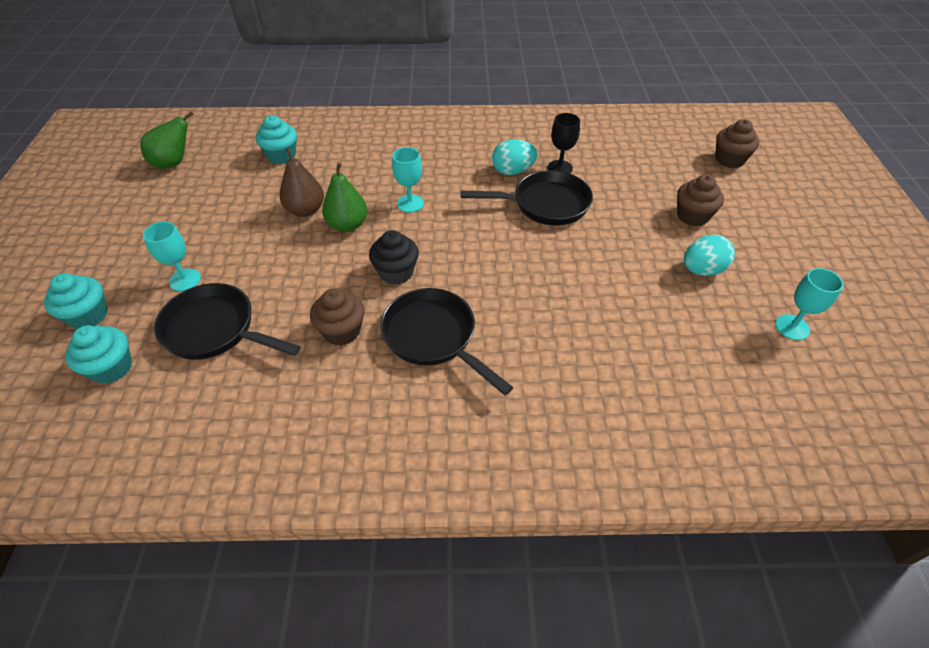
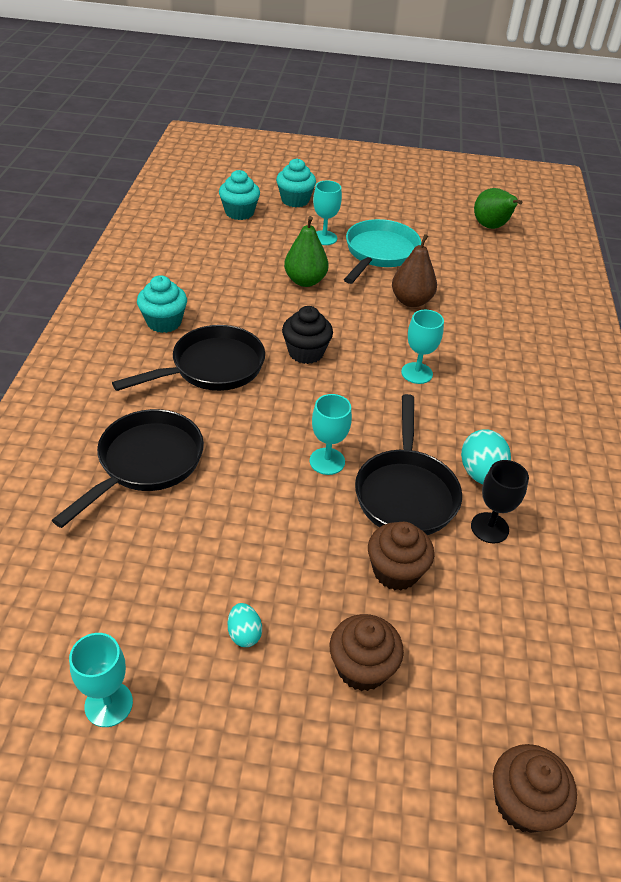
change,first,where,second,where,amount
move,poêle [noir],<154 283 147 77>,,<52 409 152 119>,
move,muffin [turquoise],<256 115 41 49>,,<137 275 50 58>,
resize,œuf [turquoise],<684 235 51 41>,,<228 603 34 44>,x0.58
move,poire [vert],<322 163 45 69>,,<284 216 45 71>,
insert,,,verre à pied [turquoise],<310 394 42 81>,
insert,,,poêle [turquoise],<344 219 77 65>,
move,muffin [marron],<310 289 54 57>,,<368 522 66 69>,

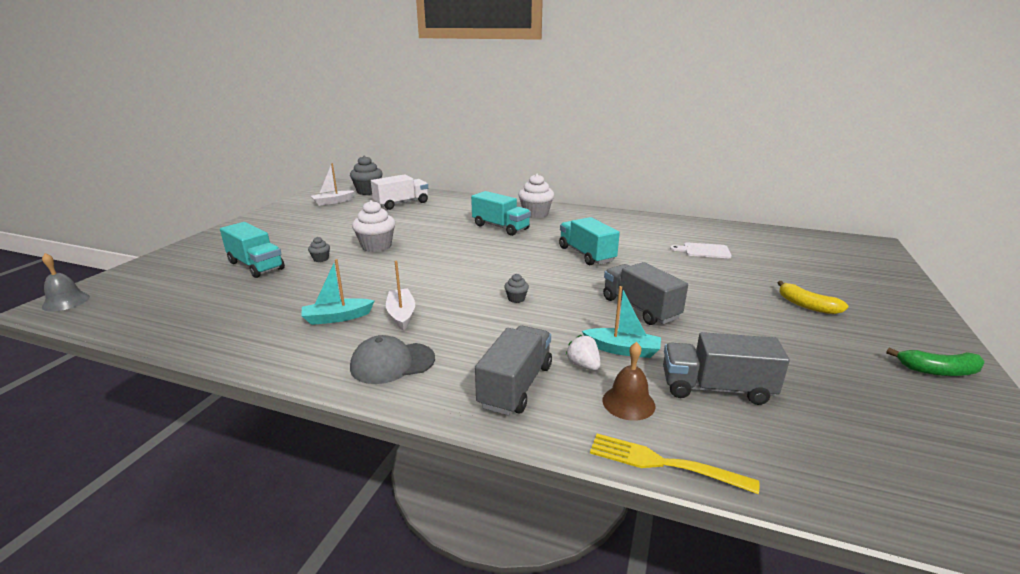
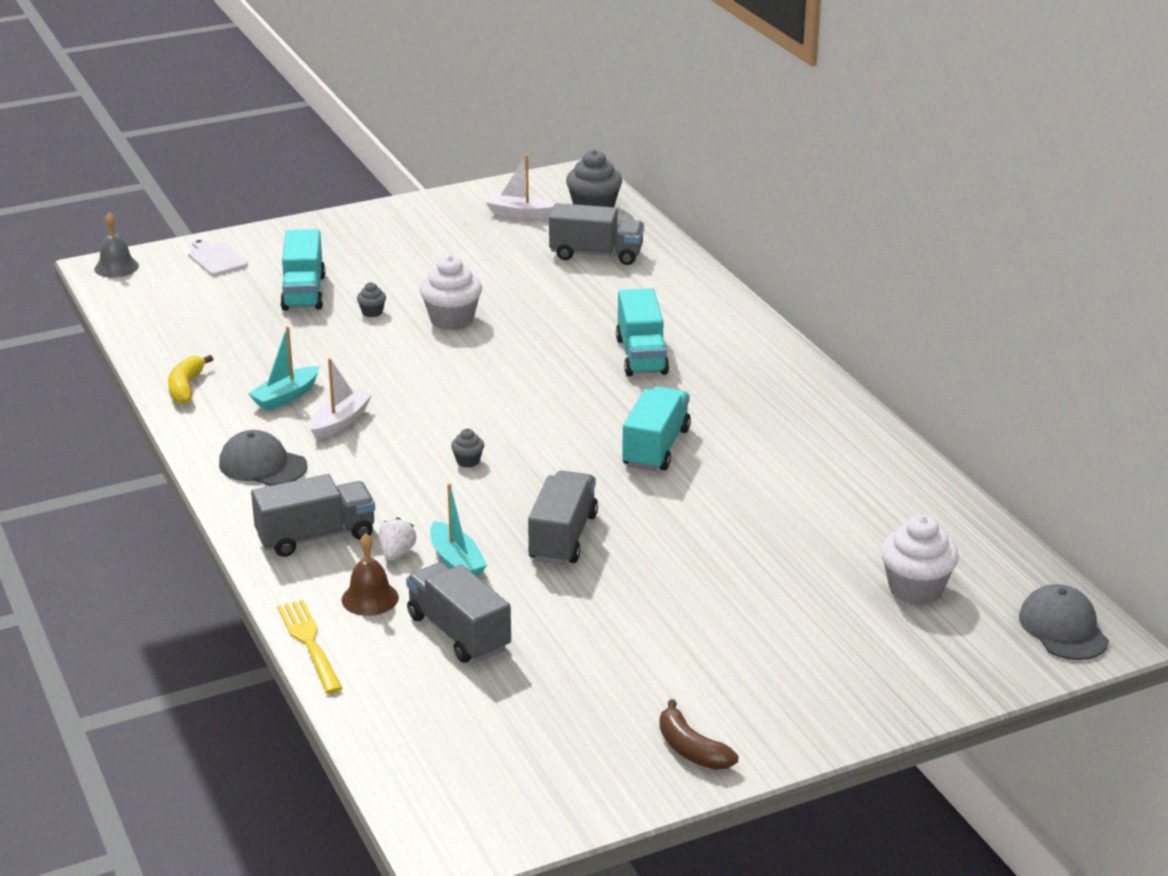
change,first,where,second,where,amount
move,banane [jaune],<778 281 70 33>,,<168 355 45 49>,
move,planche à découper [blanc],<670 243 62 15>,,<188 239 60 37>,
rotate,bateau [turquoise],<301 259 73 66>,,<248 326 72 85>,75 degrees counterclockwise
recolor,camion [blanc],<371 174 57 36>,camion [gris],<549 203 95 62>,
recolor,banane [vert],<886 348 98 28>,banane [marron],<659 699 80 71>,
move,muffin [blanc],<518 174 36 44>,,<881 515 78 90>,
insert,,,casquette [gris],<1019 584 90 76>,

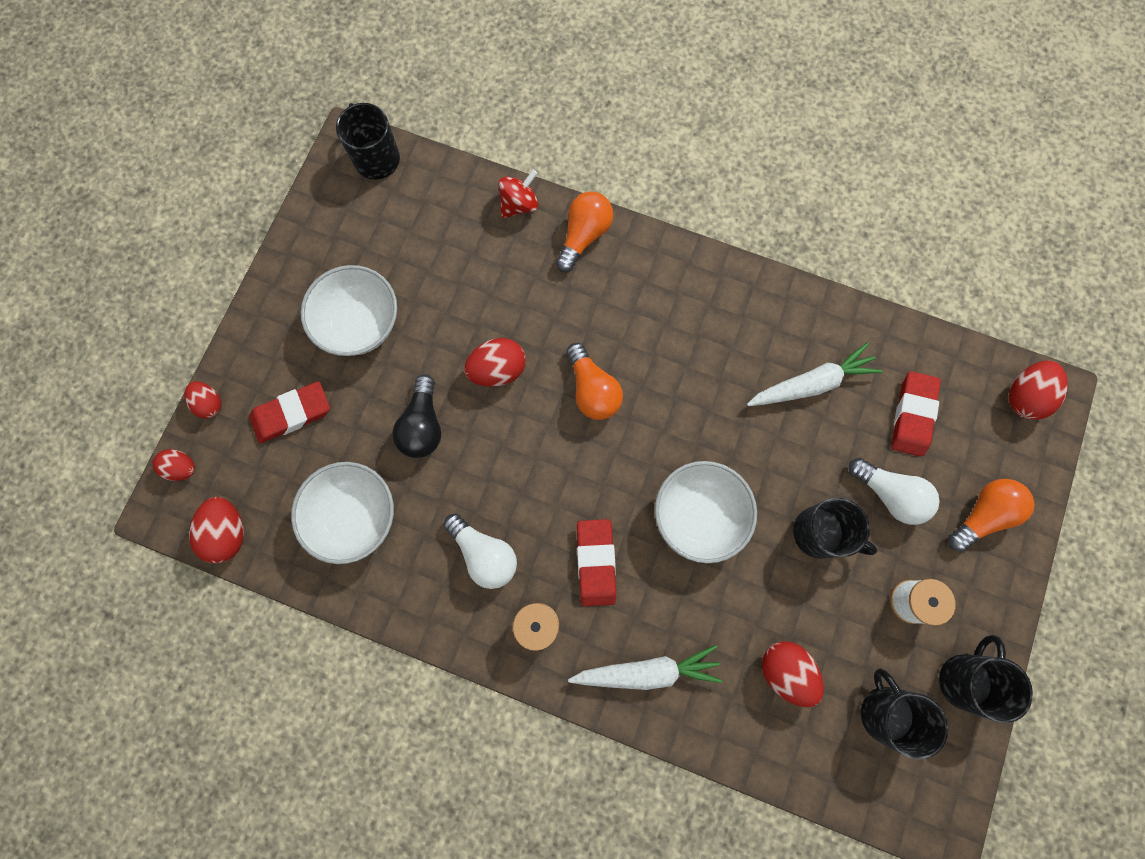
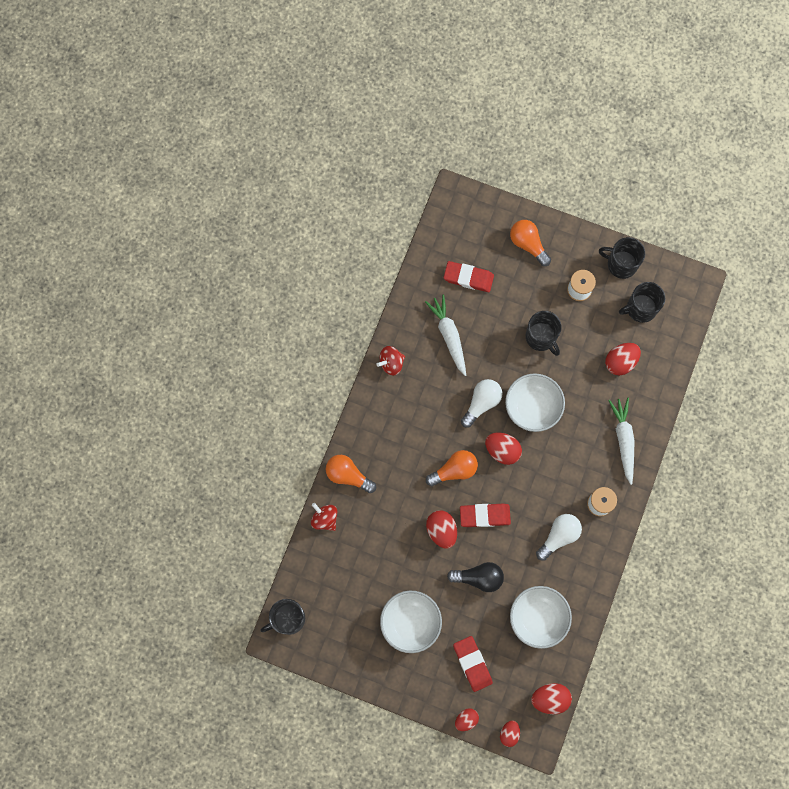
change,first,where,second,where,amount
insert,,,toupie [rouge],<376 346 29 30>,
move,gomme [rouge],<577 519 39 87>,,<460 504 51 23>,
move,ampoule [blanc],<849 458 91 67>,,<461 379 41 49>,
move,œuf [rouge],<1009 361 59 59>,,<485 433 37 32>,
rotate,tasse [noir],<793 497 84 62>,,<526 311 36 45>,120 degrees clockwise

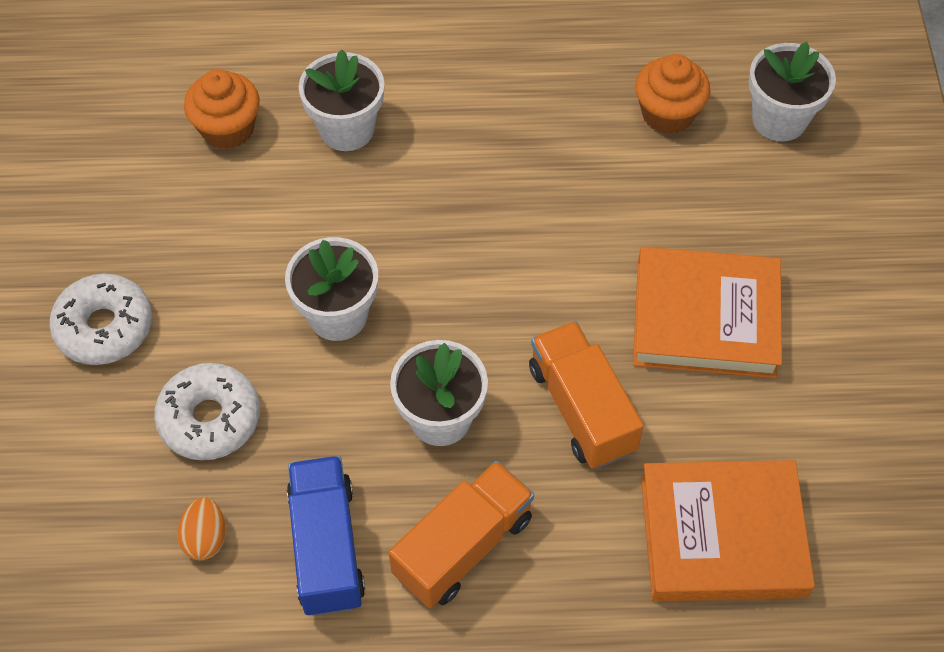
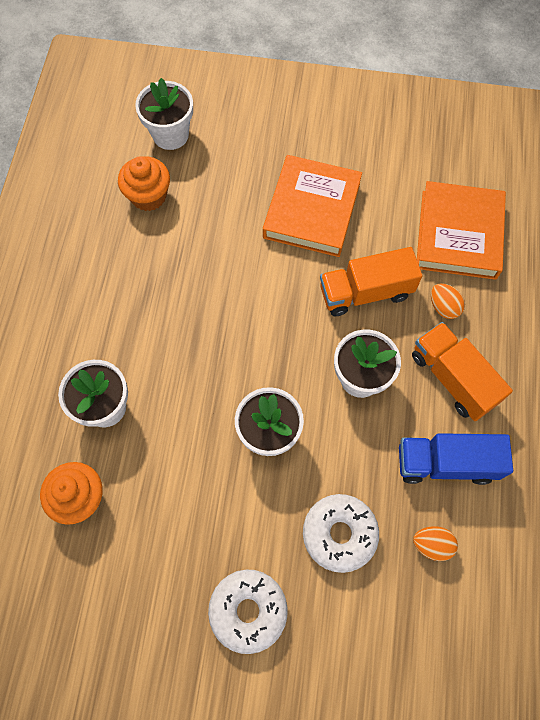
change,first,where,second,where,amount
insert,,,œuf [orange],<431 283 34 36>,

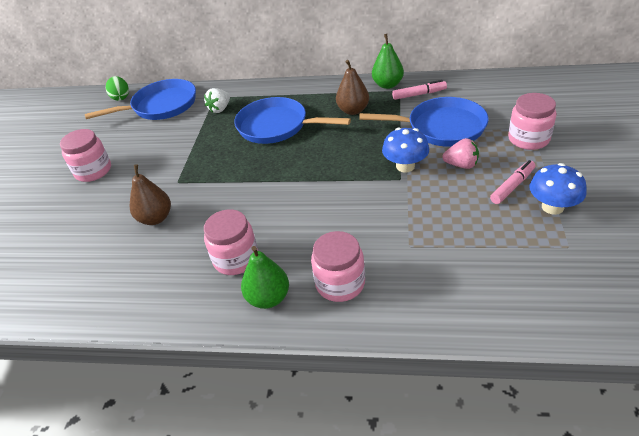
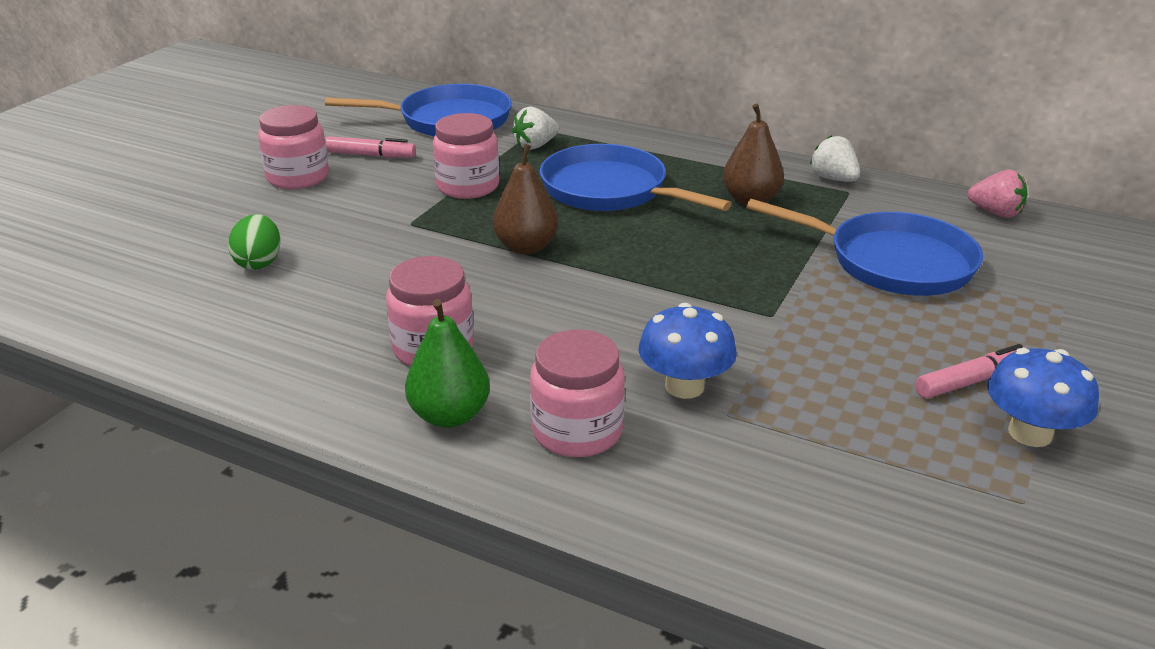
change,first,where,second,where,amount
move,œuf [vert],<106 76 23 25>,,<228 214 52 56>,
move,feutre [rose],<392 80 55 20>,,<325 136 91 22>,
move,bocal [rose],<508 93 48 57>,,<433 113 66 86>,
move,poire [marron],<130 164 41 61>,,<493 144 65 111>,
move,champignon [bleu],<382 128 47 45>,,<638 303 99 96>,
replace,poire [vert],<372 34 32 55>,fraise [blanc],<810 135 50 47>,
move,fraise [rose],<442 138 37 31>,,<968 170 59 48>,

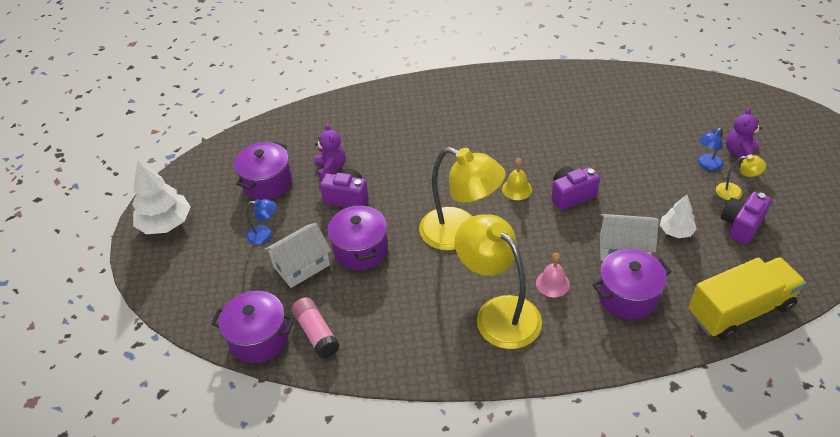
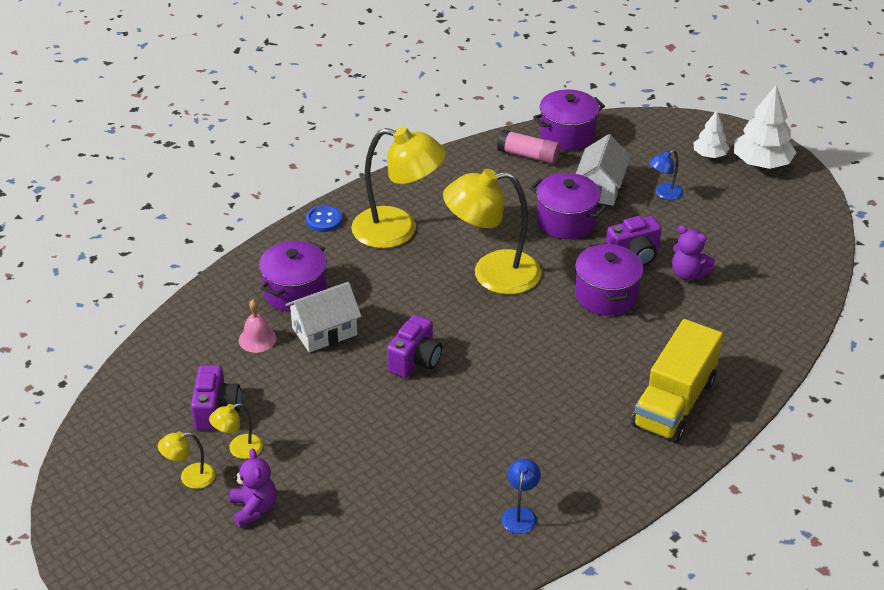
change,first,where,second,where,amount
insert,,,lampe [jaune],<158 431 57 58>,
move,cloche [rose],<536 253 34 44>,,<239 300 37 53>,
insert,,,bouton [bleu],<306 205 36 27>,
move,lampe [bleu],<698 127 25 44>,,<502 458 39 76>,
move,marmite [violet],<234 142 58 58>,,<575 243 68 73>,
move,camion [jaune],<688 257 118 83>,,<632 319 91 124>,
move,arbre [blanc],<660 195 37 43>,,<693 110 36 48>,
delete,cloche [jaune],<502 158 30 42>,,,

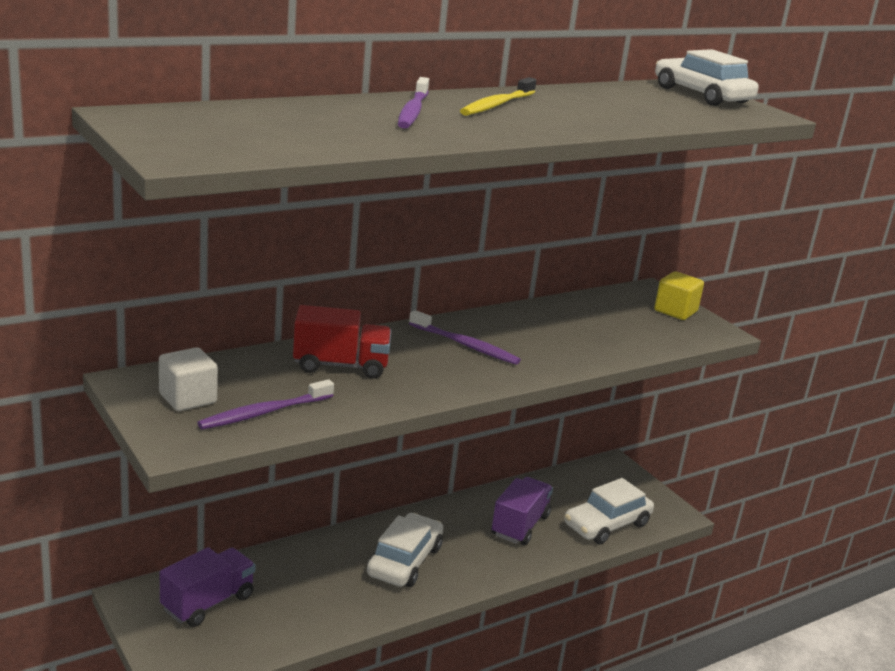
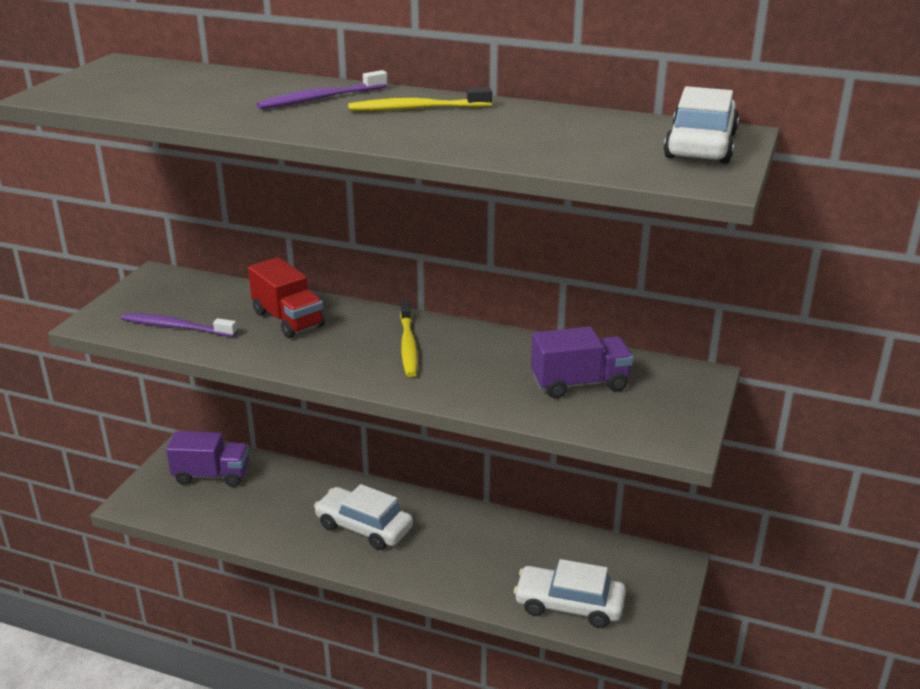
change,first,where,second,where,amount
rotate,voiture [blanc],<367 513 76 74>,,<314 484 99 66>,135 degrees counterclockwise
recolor,brosse à dents [violet],<409 310 112 55>,brosse à dents [jaune],<400 301 18 76>,
move,camion [violet],<491 477 62 68>,,<531 327 102 72>,
delete,cube [blanc],<159 347 59 64>,,,
delete,cube [jaune],<654 271 50 49>,,,

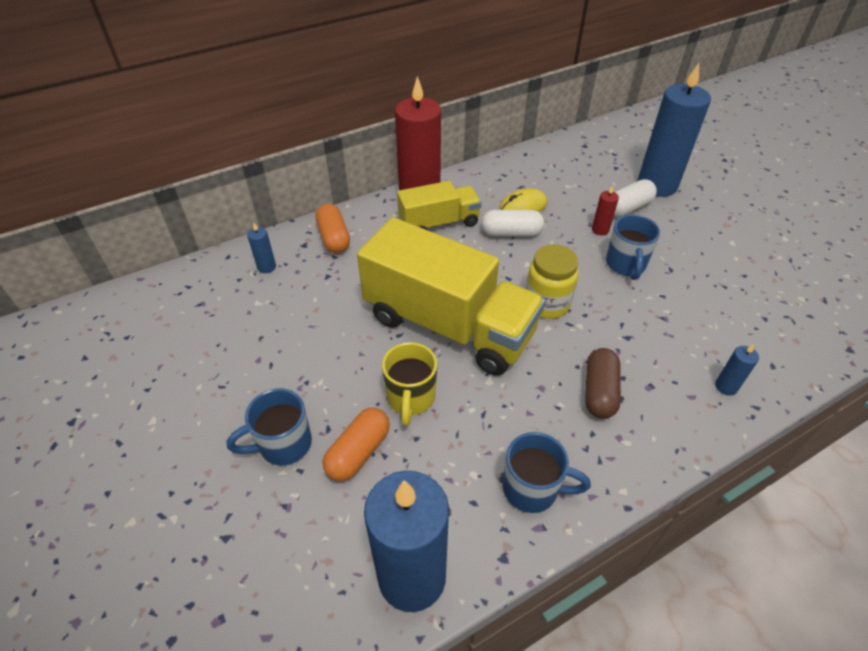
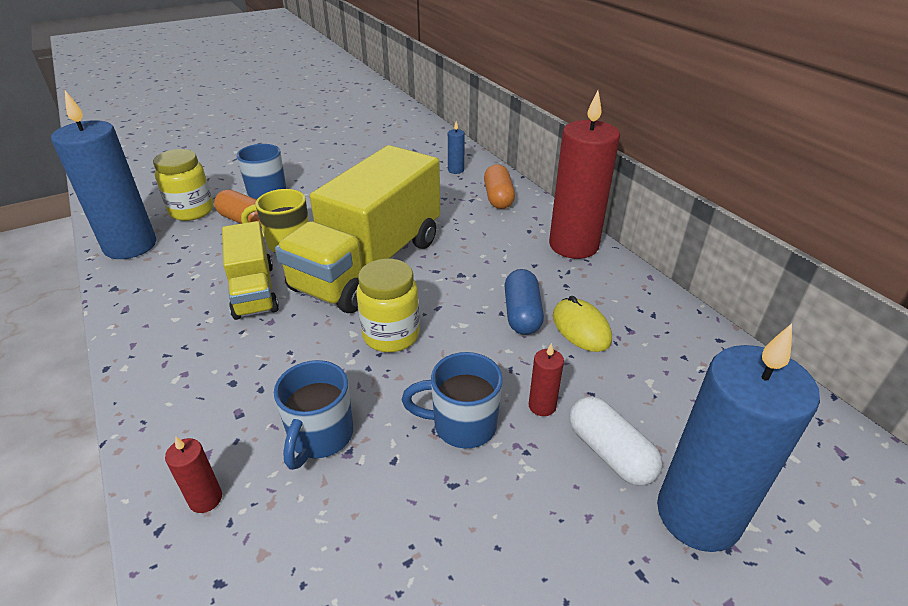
change,first,where,second,where,amount
insert,,,bocal [jaune],<153 149 61 72>,
recolor,bougie [bleu],<715 344 44 52>,bougie [rouge],<165 436 57 77>,
move,camion [jaune],<397 181 84 49>,,<222 221 57 99>,
move,tasse [bleu],<503 432 88 81>,,<274 360 79 110>,
rotate,gélule [orange],<316 204 34 49>,,<484 164 31 45>,75 degrees counterclockwise
recolor,gélule [blanc],<481 210 63 27>,gélule [bleu],<505 269 39 66>,
delete,gélule [marron],<585 348 36 71>,,,

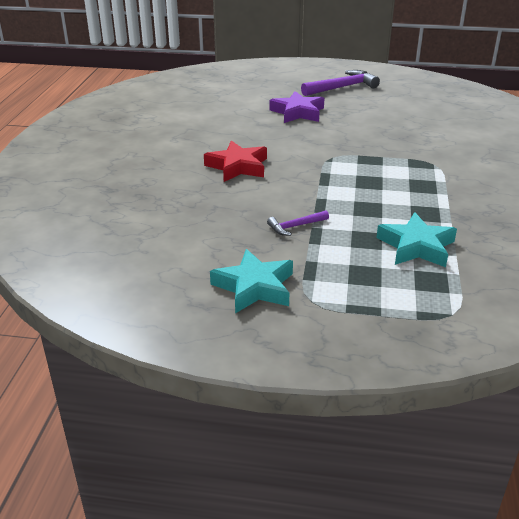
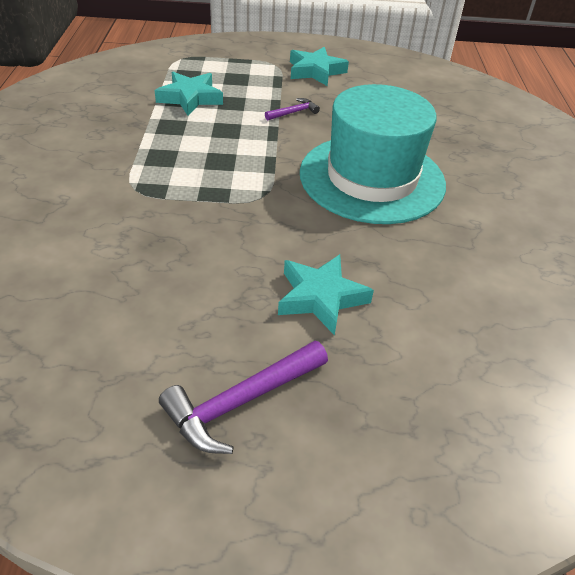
change,first,where,second,where,amount
recolor,étoile [violet],<269 91 56 32>,étoile [turquoise],<278 254 96 82>,
replace,étoile [rouge],<204 141 63 41>,chapeau [turquoise],<300 84 146 140>,

